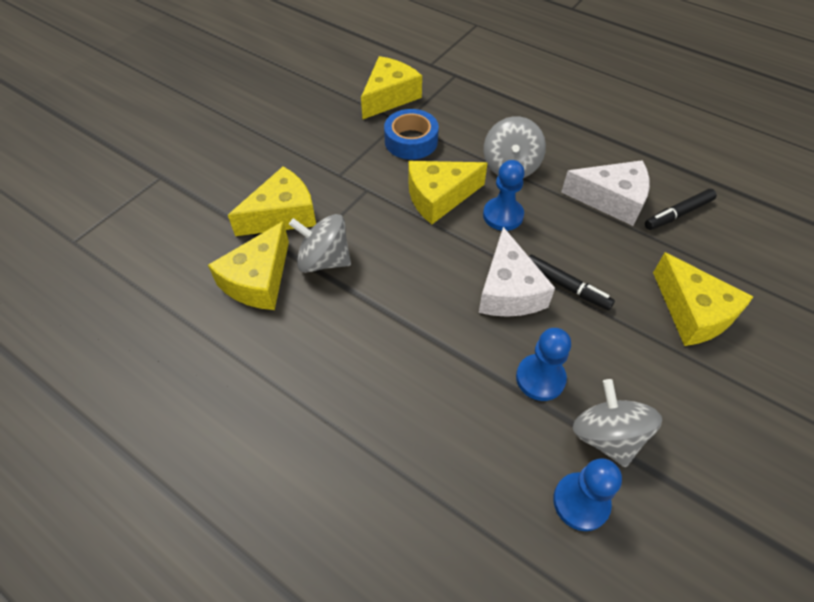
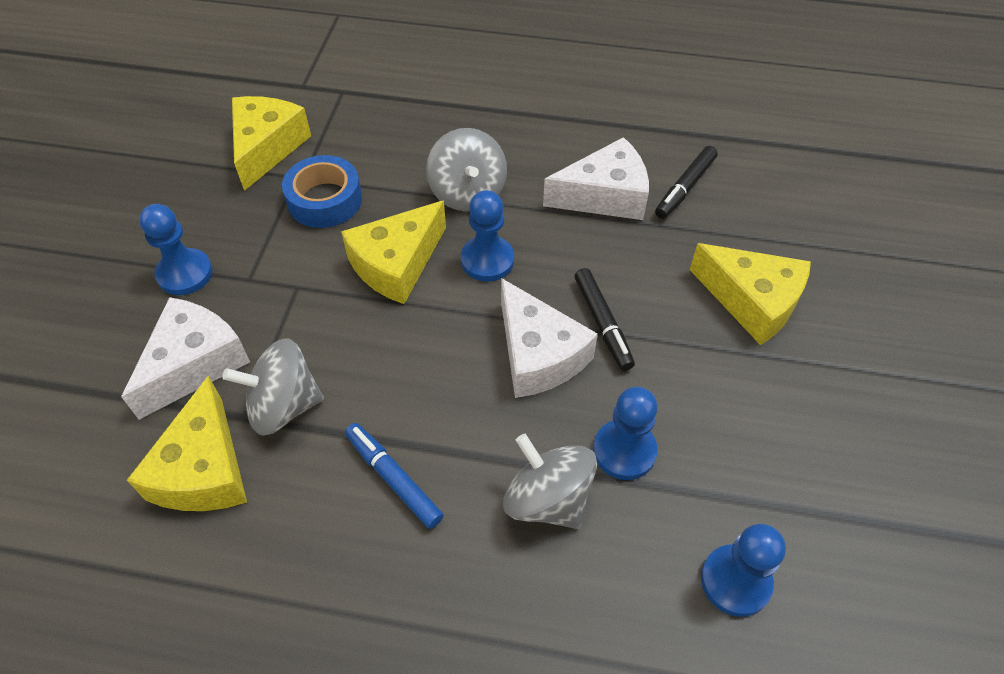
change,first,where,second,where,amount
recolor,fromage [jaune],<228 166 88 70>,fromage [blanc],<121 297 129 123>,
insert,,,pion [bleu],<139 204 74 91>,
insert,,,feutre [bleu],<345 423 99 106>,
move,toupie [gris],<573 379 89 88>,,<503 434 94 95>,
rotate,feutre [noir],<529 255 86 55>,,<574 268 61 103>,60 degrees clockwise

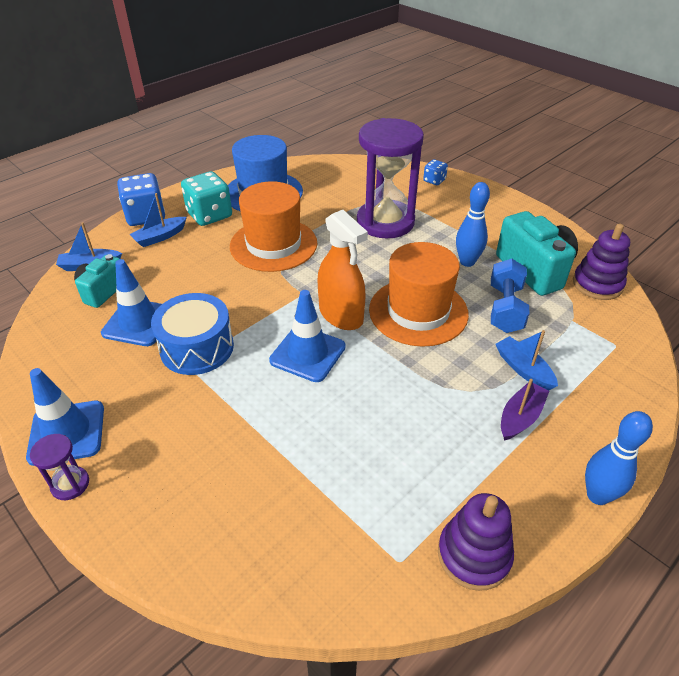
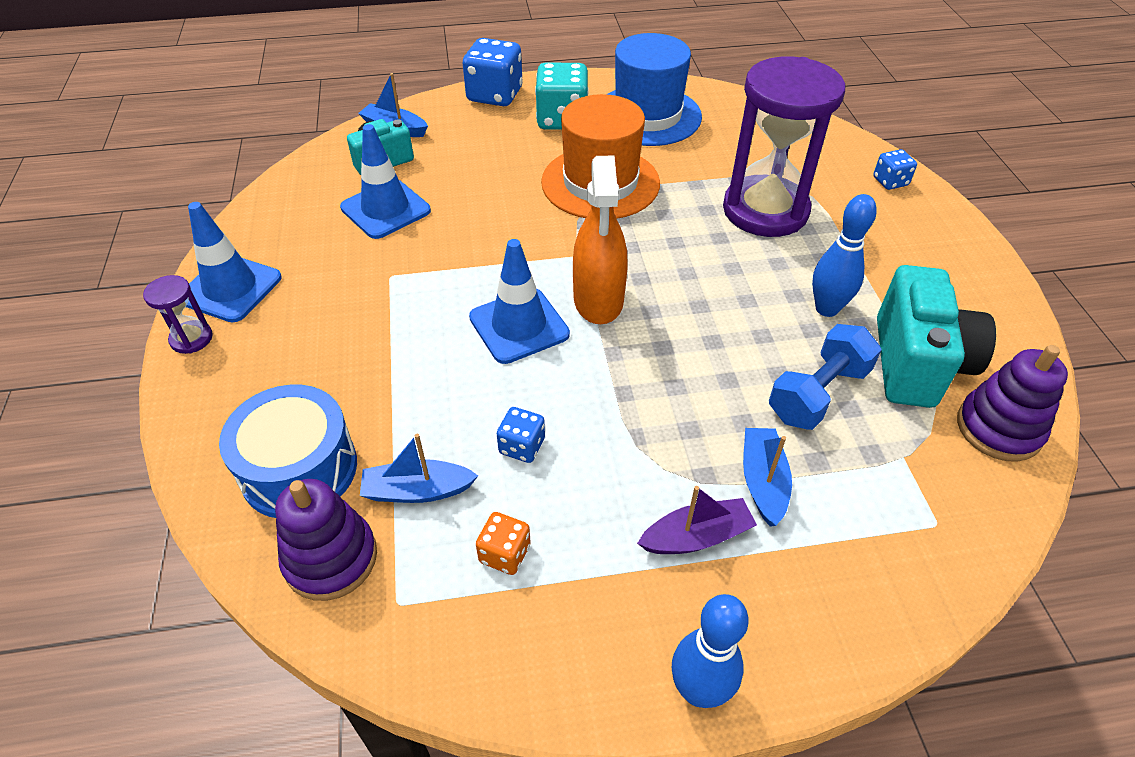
change,first,where,second,where,amount
move,tambour [bleu],<151 293 83 82>,,<219 385 138 133>,
move,jouet à empiler [violet],<438 493 76 98>,,<275 479 102 122>,
move,bateau [bleu],<129 193 58 54>,,<360 434 118 69>,
insert,,,dé [orange],<476 512 55 63>,
insert,,,dé [bleu],<497 407 48 56>,
delete,chapeau [orange],<369 242 100 105>,,,

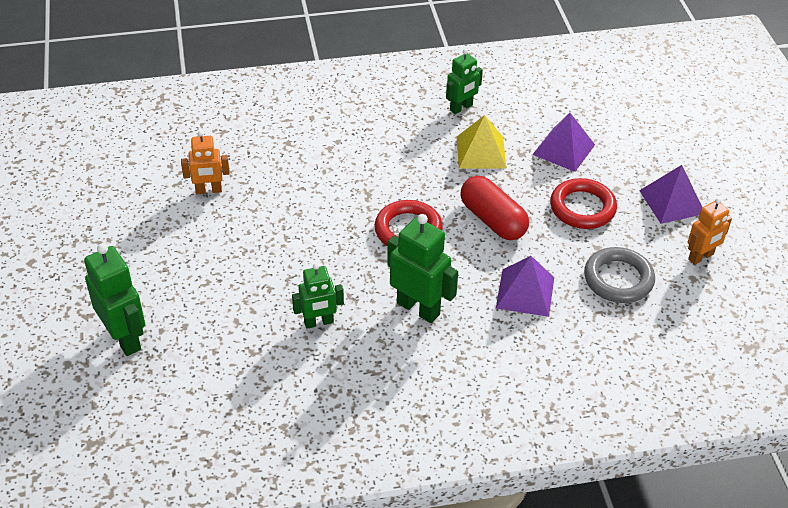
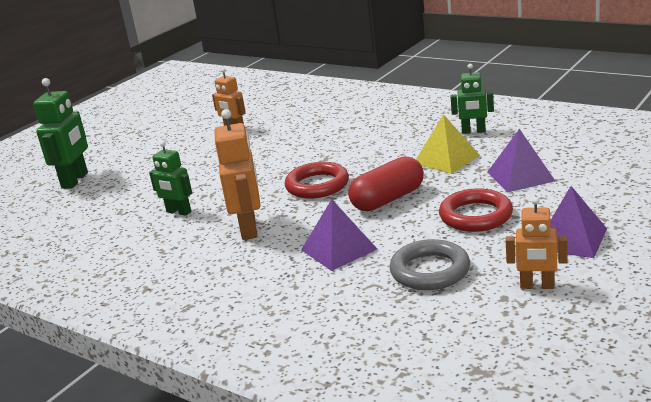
change,first,where,second,where,amount
recolor,robot [vert],<387 214 71 109>,robot [orange],<214 109 47 131>,
rotate,gélule [rouge],<460 176 69 64>,,<348 156 76 55>,45 degrees clockwise

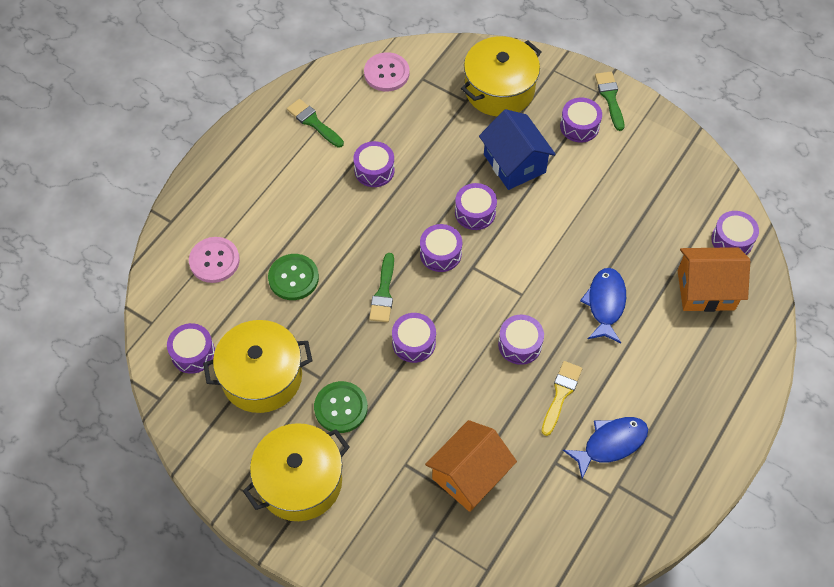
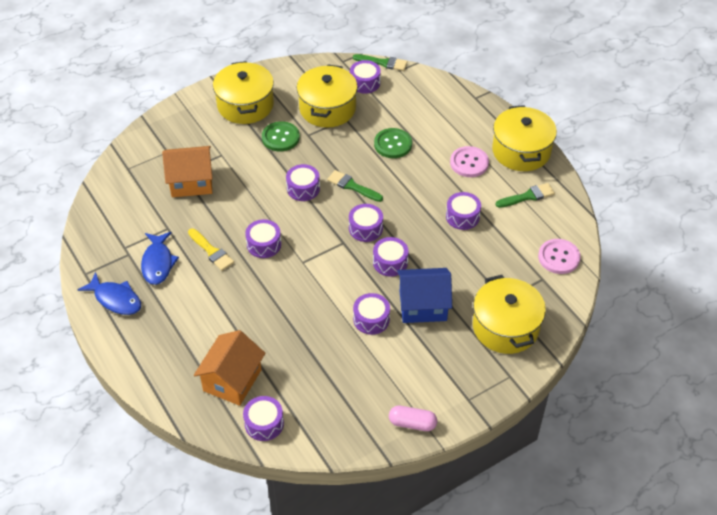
change,first,where,second,where,amount
move,poisson [bleu],<580 268 46 75>,,<77 272 64 43>,
rotate,maison [orange],<425 420 92 92>,,<162 146 51 51>,75 degrees counterclockwise
move,pinceau [vert],<595 72 29 59>,,<353 54 55 17>,
move,tambour [violet],<560 97 42 46>,,<353 293 37 42>,
insert,,,gélule [rose],<389 406 48 25>,
move,bouton [rose],<189 237 51 46>,,<450 146 39 31>,
insert,,,marmite [jaune],<492 105 65 66>,

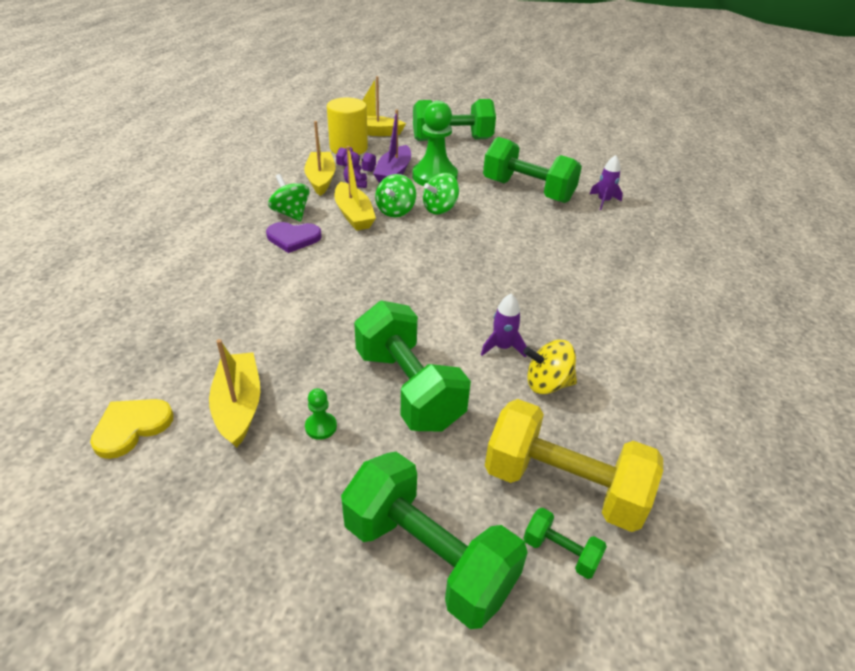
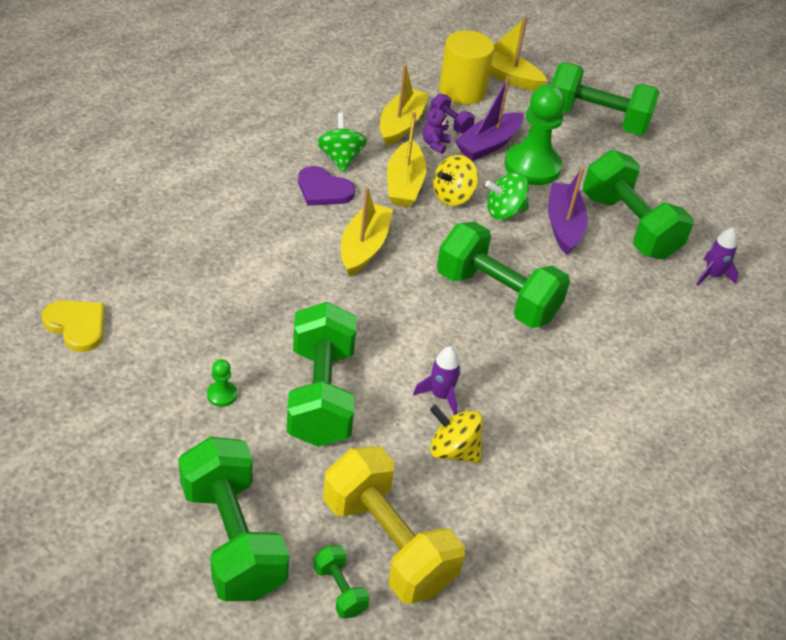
change,first,where,second,where,amount
rotate,cœur [jaune],<90 399 84 60>,,<42 300 63 52>,60 degrees clockwise
move,bateau [jaune],<209 339 51 109>,,<341 187 52 89>,
recolor,toupie [vert],<375 174 41 44>,toupie [jaune],<433 155 45 51>,
insert,,,haltère [vert],<437 222 133 106>,
insert,,,bateau [violet],<548 167 40 88>,

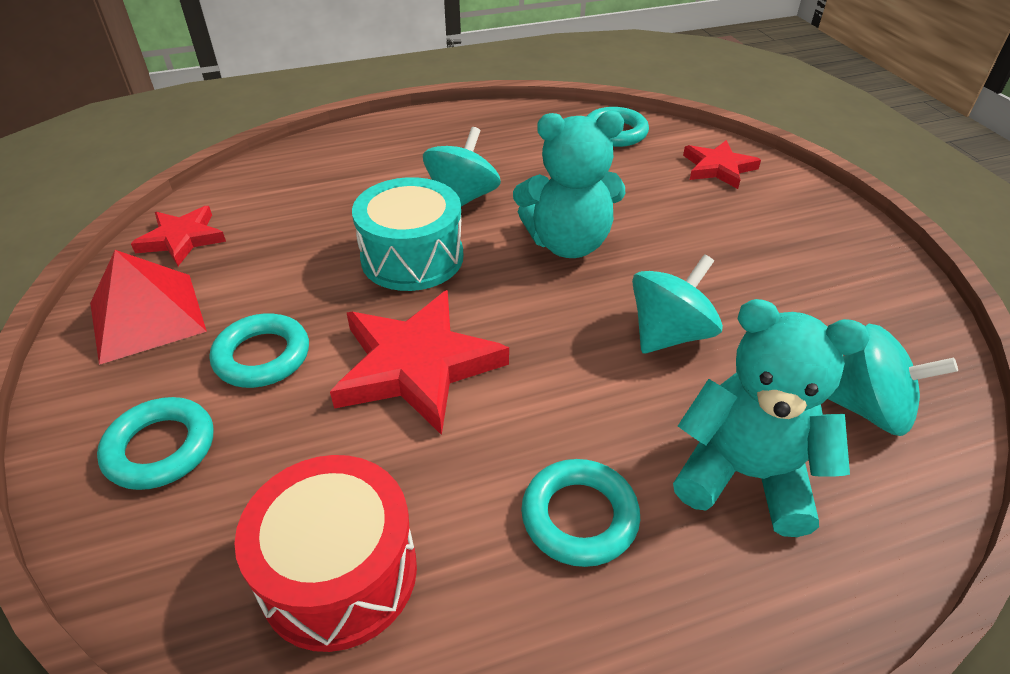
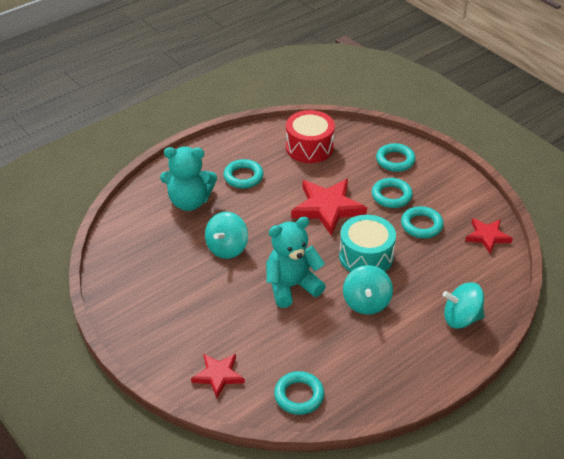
change,first,where,second,where,amount
insert,,,anneau [turquoise],<401 206 43 32>,
move,toupie [turquoise],<828 324 130 112>,,<443 282 41 47>,
delete,pyramide [rouge],<90 250 117 115>,,,

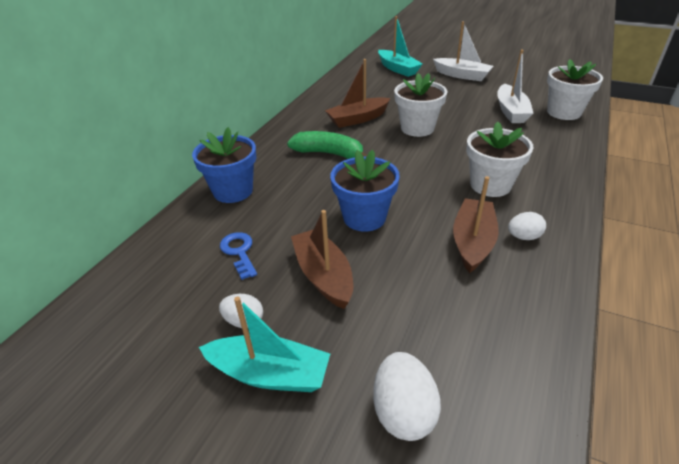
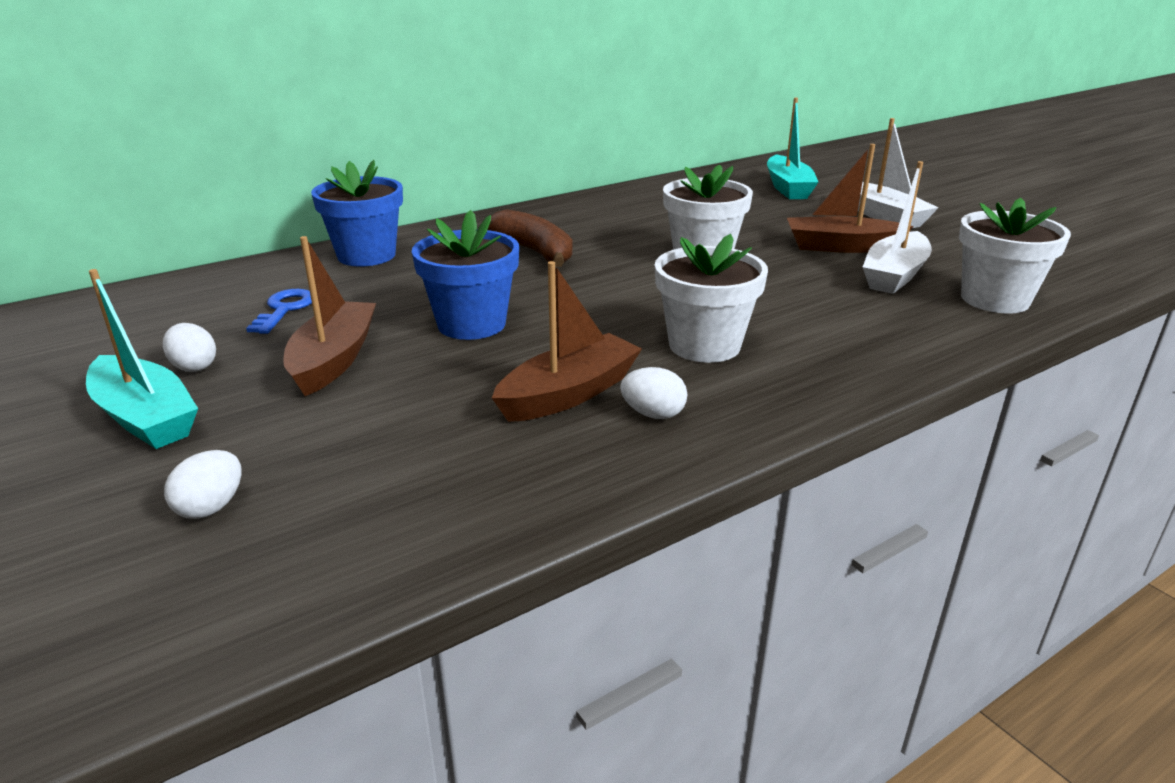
change,first,where,second,where,amount
resize,œuf [blanc],<373 352 68 89>,,<164 450 77 69>,x0.63
recolor,banane [vert],<287 131 80 28>,banane [marron],<488 209 85 58>,
move,bateau [marron],<325 59 66 69>,,<787 144 126 109>,

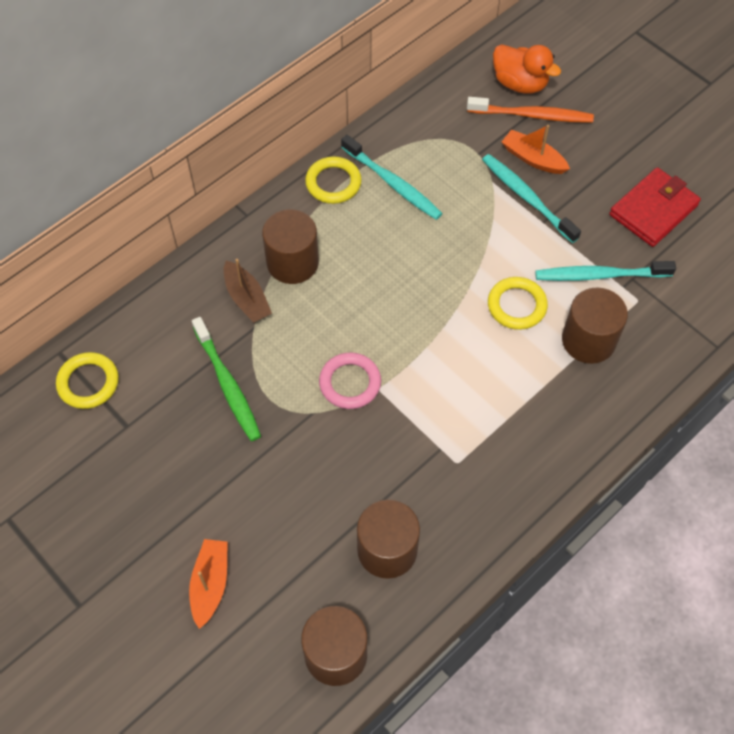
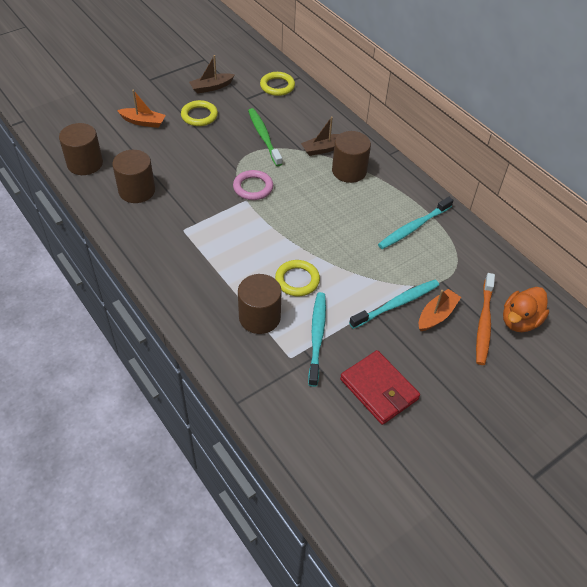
change,first,where,second,where,amount
move,anneau [jaune],<305 157 57 47>,,<181 100 37 26>,
insert,,,bateau [marron],<189 55 46 39>,
rotate,brosse à dents [vert],<192 317 69 124>,,<248 108 34 58>,90 degrees clockwise

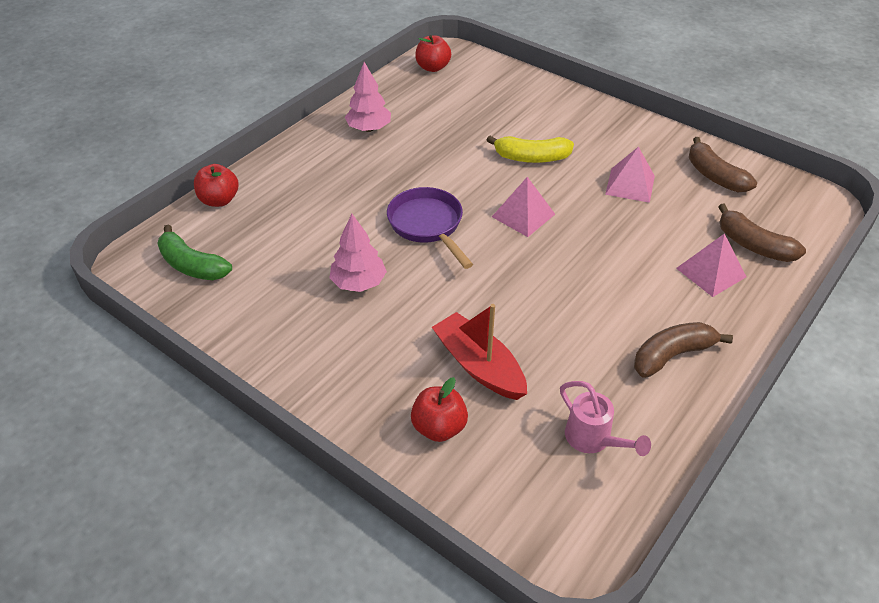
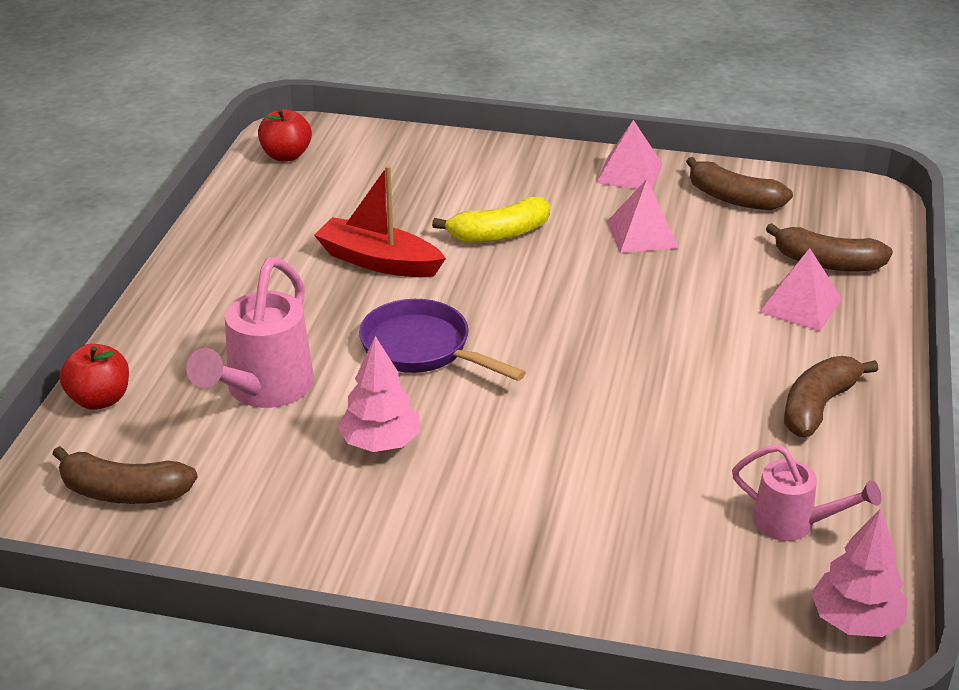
change,first,where,second,where,amount
recolor,banane [vert],<157 225 75 55>,banane [marron],<52 446 146 58>,
insert,,,arrosoir [rose],<186 257 128 151>,
move,bateau [rouge],<432 304 95 96>,,<314 165 132 112>,
move,pyramide [rose],<492 177 63 60>,,<596 120 67 70>,
move,arbre [rose],<345 62 46 70>,,<811 508 97 129>,
delete,pomme [rouge],<411 377 57 65>,,,

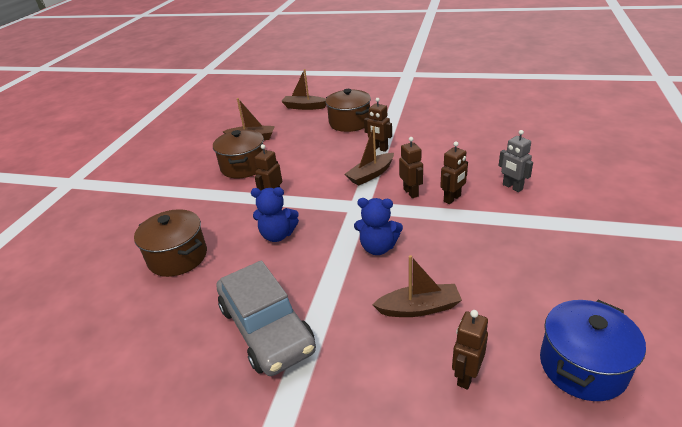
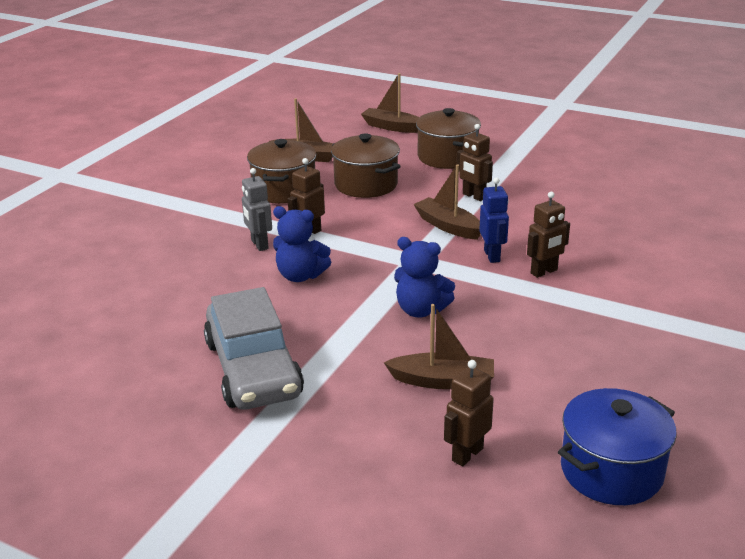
change,first,where,second,where,amount
move,robot [gris],<499 130 34 62>,,<242 168 30 83>,
move,marmite [marron],<134 209 73 68>,,<331 134 69 64>,
rotate,bateau [marron],<345 127 49 59>,,<413 164 68 76>,75 degrees clockwise
recolor,robot [marron],<399 137 24 61>,robot [bleu],<479 177 30 86>,

